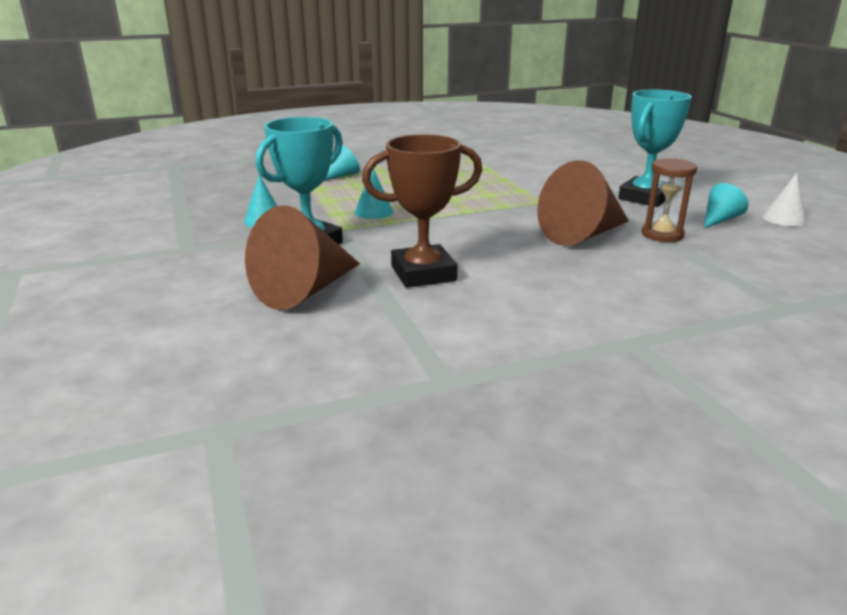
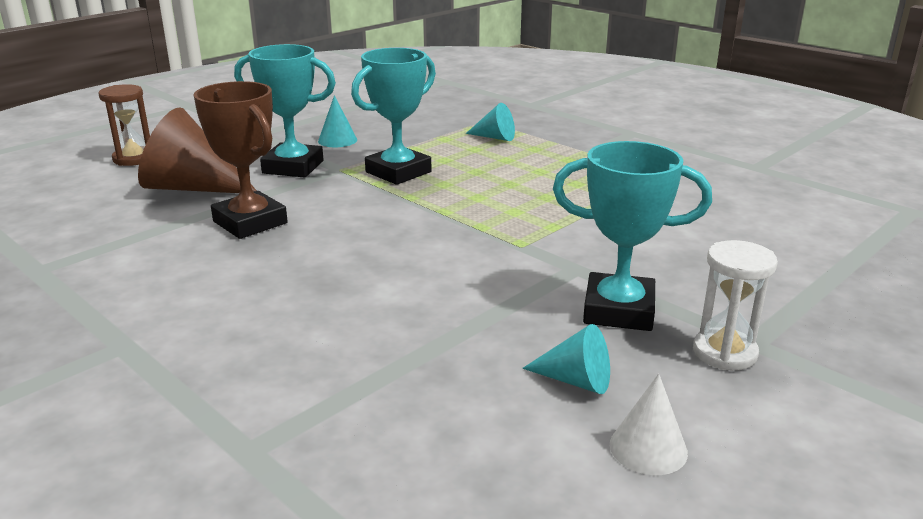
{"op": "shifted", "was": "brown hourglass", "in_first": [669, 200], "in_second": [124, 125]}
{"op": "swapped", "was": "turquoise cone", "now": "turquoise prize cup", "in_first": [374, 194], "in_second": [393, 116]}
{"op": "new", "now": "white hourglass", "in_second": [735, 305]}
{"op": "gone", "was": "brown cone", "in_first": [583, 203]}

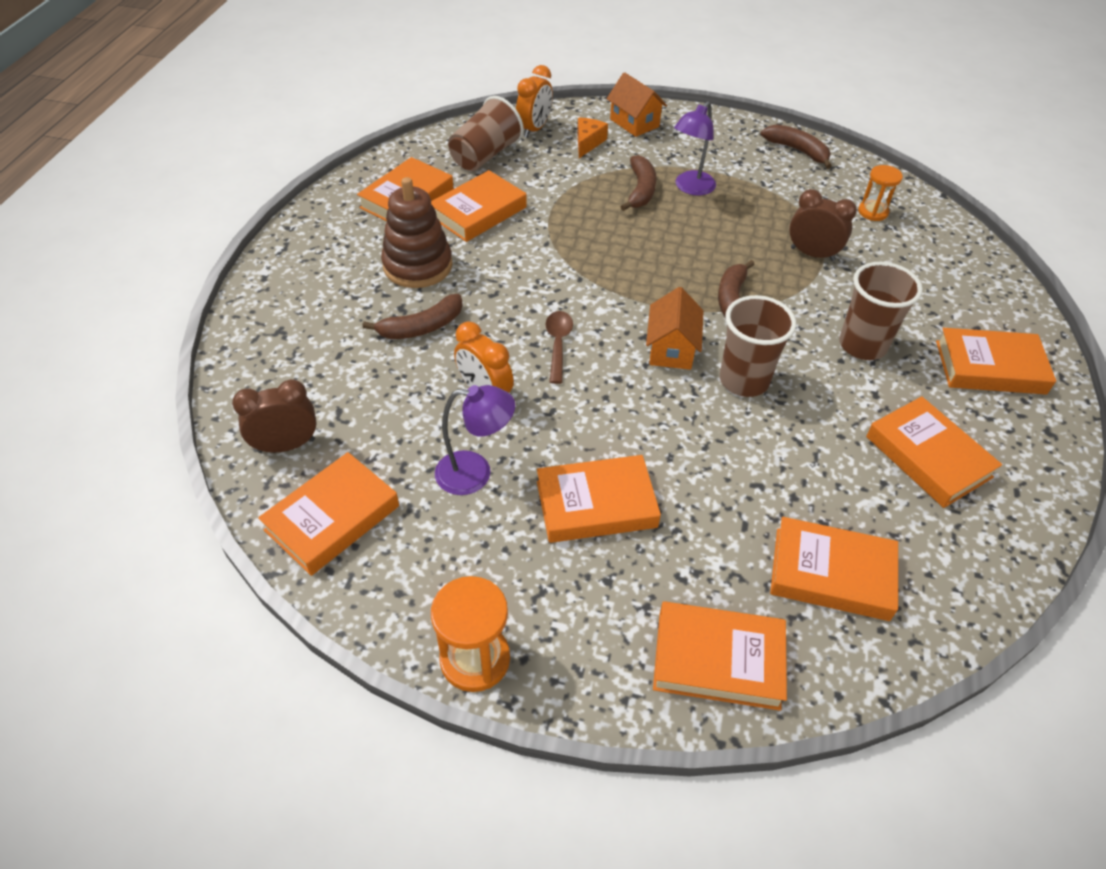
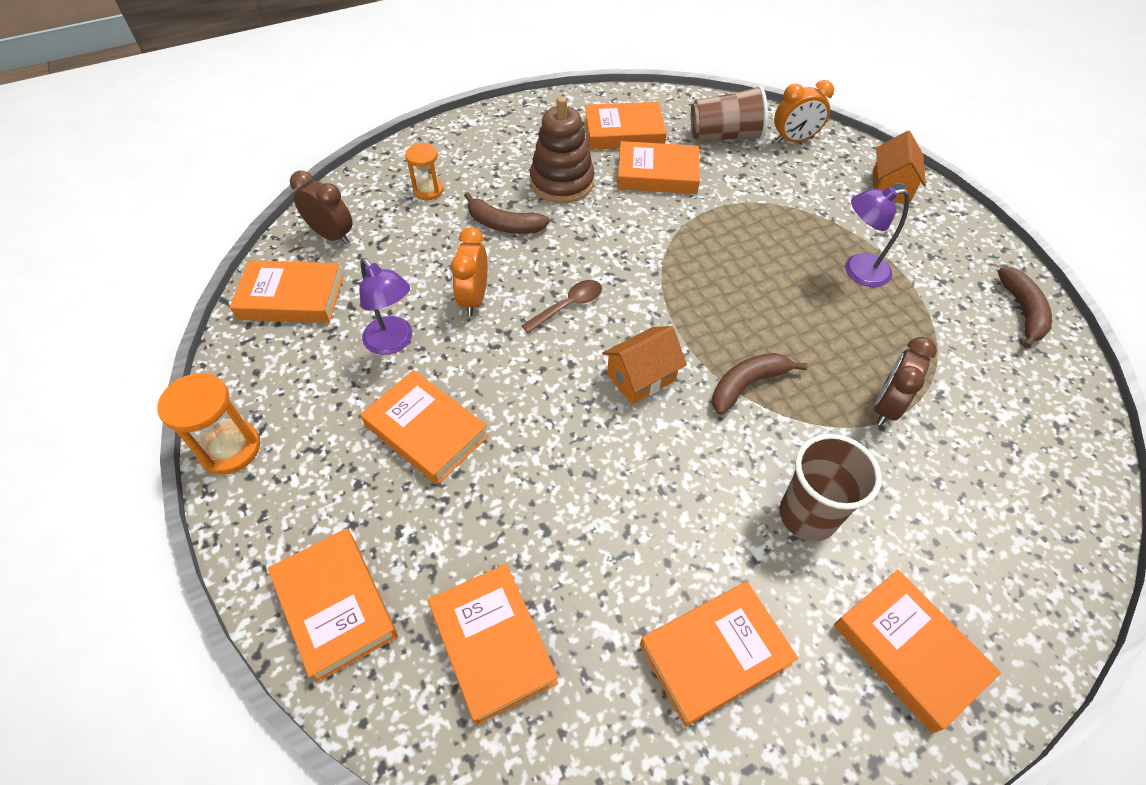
{"op": "shifted", "was": "bright orange hourglass", "in_first": [880, 193], "in_second": [424, 171]}
{"op": "rotated", "was": "bright orange hardback", "in_first": [934, 452], "in_second": [719, 654], "clockwise": 45}
{"op": "rotated", "was": "brown alarm clock", "in_first": [823, 225], "in_second": [905, 381], "clockwise": -135}
{"op": "gone", "was": "bright orange cheese wedge", "in_first": [592, 138]}
{"op": "gone", "was": "brown banana fruit", "in_first": [639, 183]}
{"op": "gone", "was": "brown beaker", "in_first": [758, 346]}

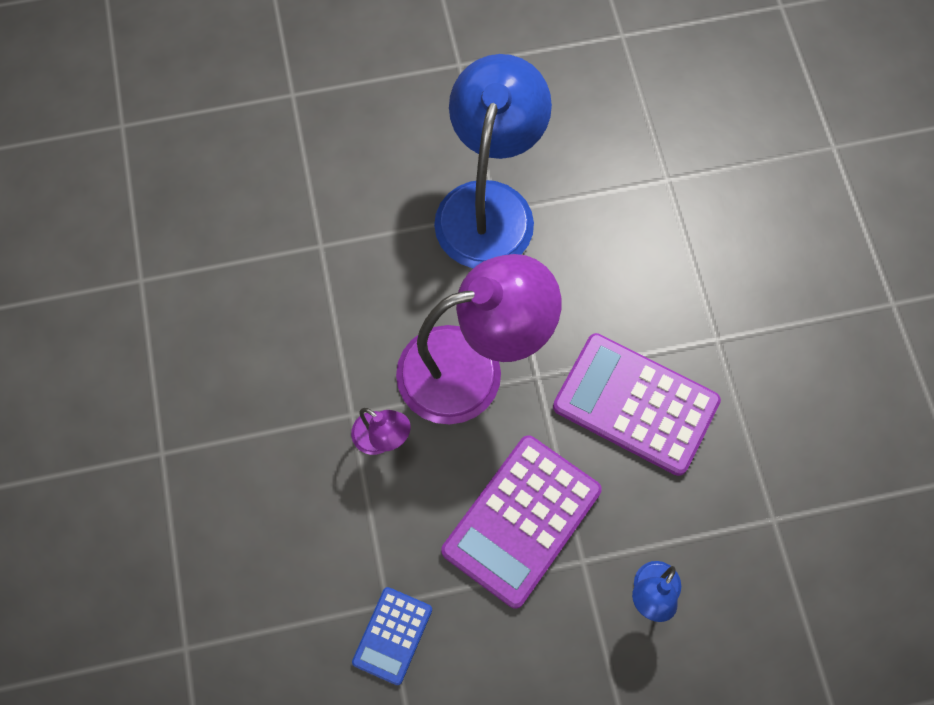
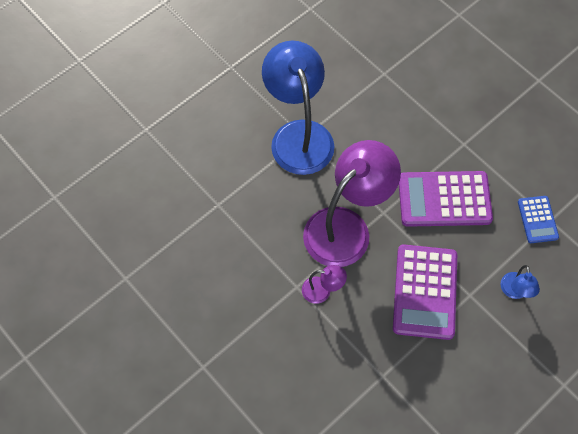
{"op": "shifted", "was": "royal blue adding machine", "in_first": [392, 636], "in_second": [538, 219]}

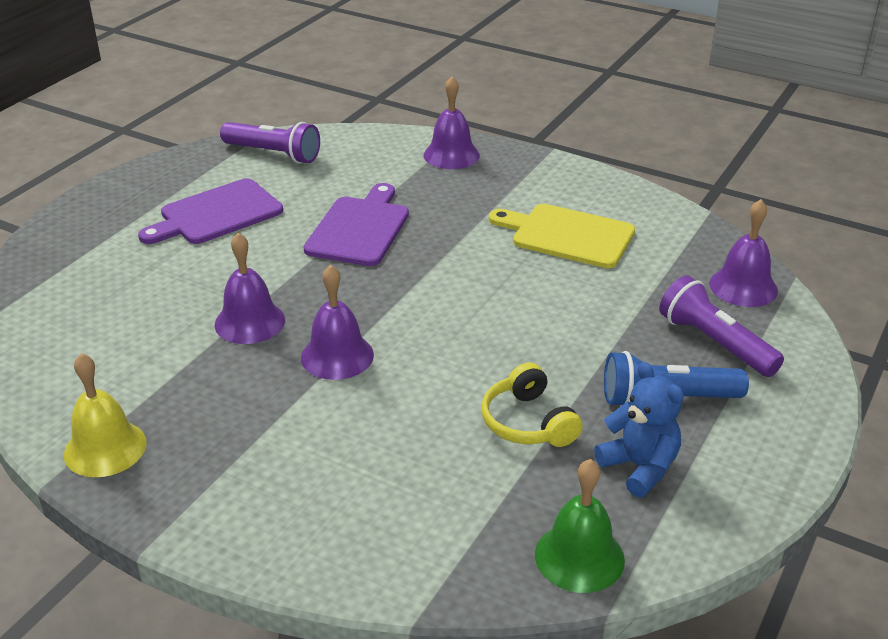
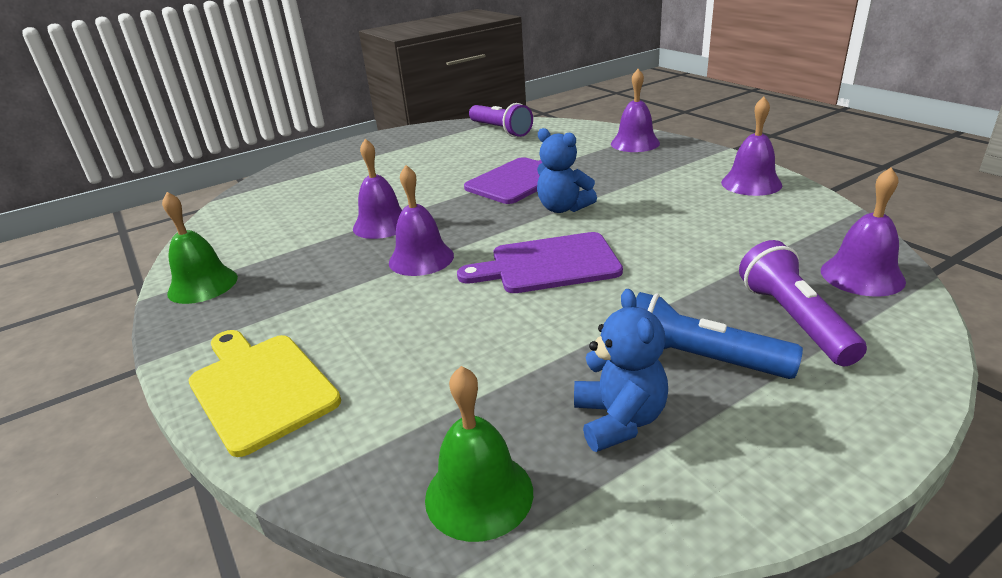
{"op": "repainted", "was": "golden school bell", "now": "emerald school bell", "in_first": [105, 415], "in_second": [200, 248]}
{"op": "shifted", "was": "golden chopping board", "in_first": [562, 236], "in_second": [264, 393]}
{"op": "shifted", "was": "violet chopping board", "in_first": [210, 211], "in_second": [540, 262]}
{"op": "new", "now": "royal blue teddy", "in_second": [567, 170]}
{"op": "new", "now": "violet school bell", "in_second": [751, 146]}
{"op": "gone", "was": "golden headset", "in_first": [532, 404]}

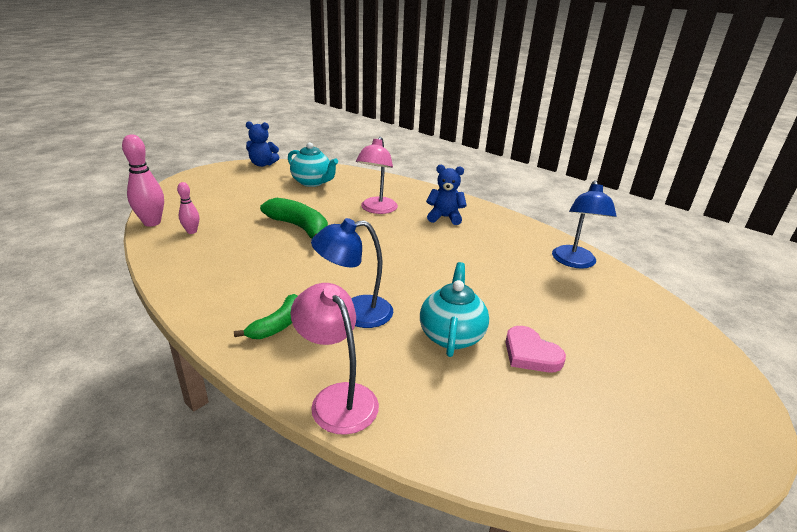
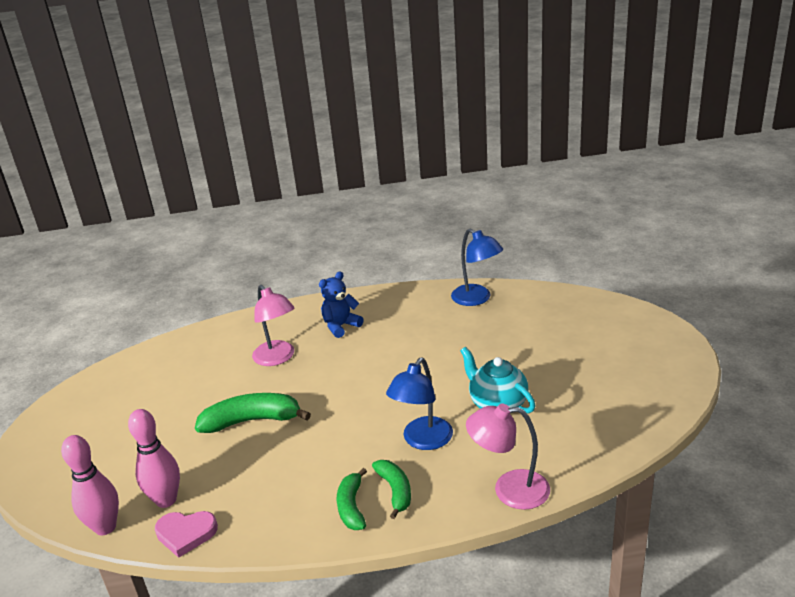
{"op": "scaled", "was": "rosy skittle", "in_first": [188, 208], "in_second": [154, 458], "ratio": 1.74}
{"op": "shifted", "was": "rosy heart shape", "in_first": [535, 349], "in_second": [186, 534]}
{"op": "new", "now": "emerald banana fruit", "in_second": [352, 499]}
{"op": "gone", "was": "royal blue teddy", "in_first": [262, 144]}
{"op": "gone", "was": "turquoise china teapot", "in_first": [313, 164]}

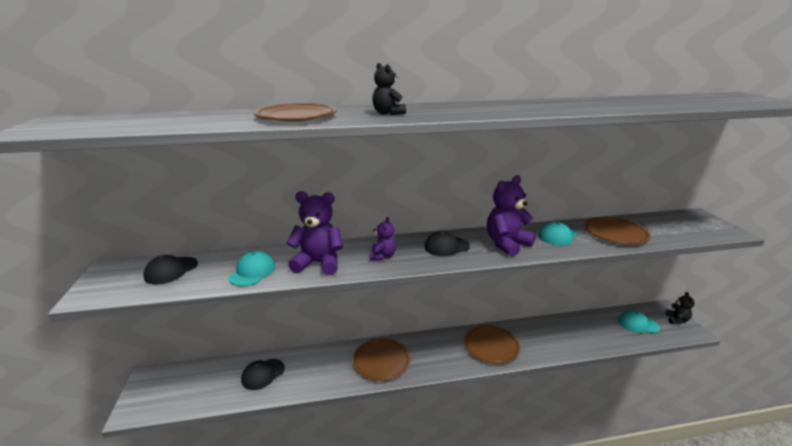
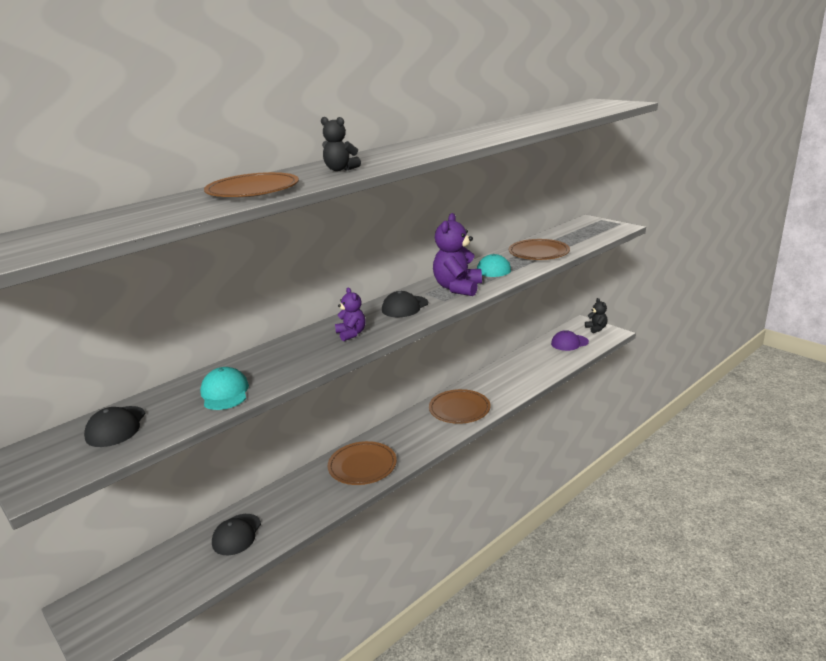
{"op": "repainted", "was": "turquoise peaked cap", "now": "violet peaked cap", "in_first": [639, 321], "in_second": [570, 340]}
{"op": "gone", "was": "violet teddy", "in_first": [314, 233]}

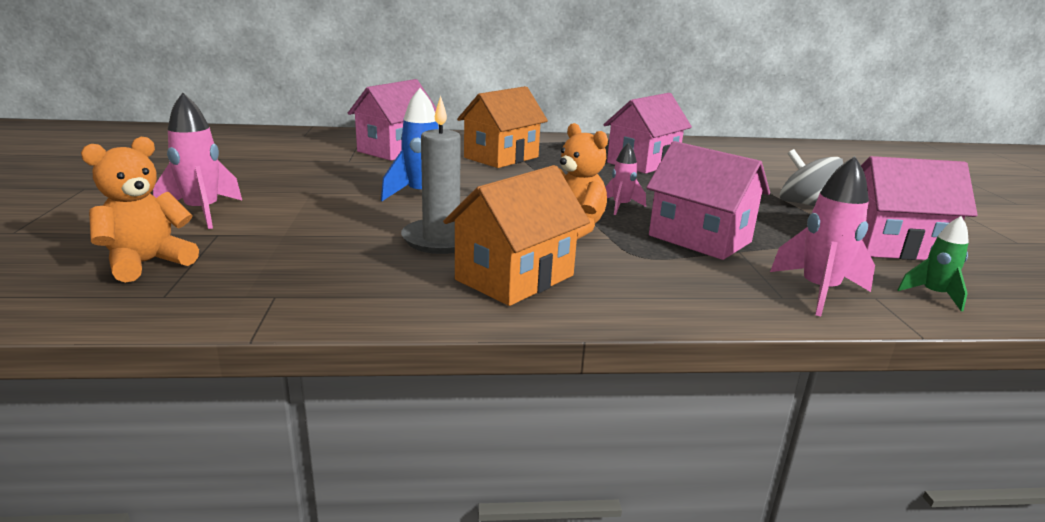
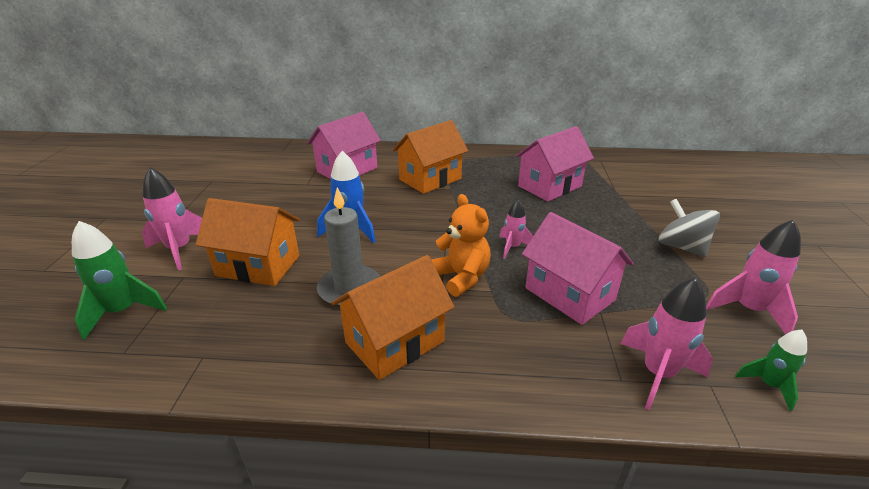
{"op": "swapped", "was": "bright orange teddy", "now": "emerald toy rocket", "in_first": [140, 210], "in_second": [119, 280]}
{"op": "new", "now": "bright orange cottage", "in_second": [248, 242]}
{"op": "swapped", "was": "rosy cottage", "now": "rosy toy rocket", "in_first": [919, 208], "in_second": [753, 276]}

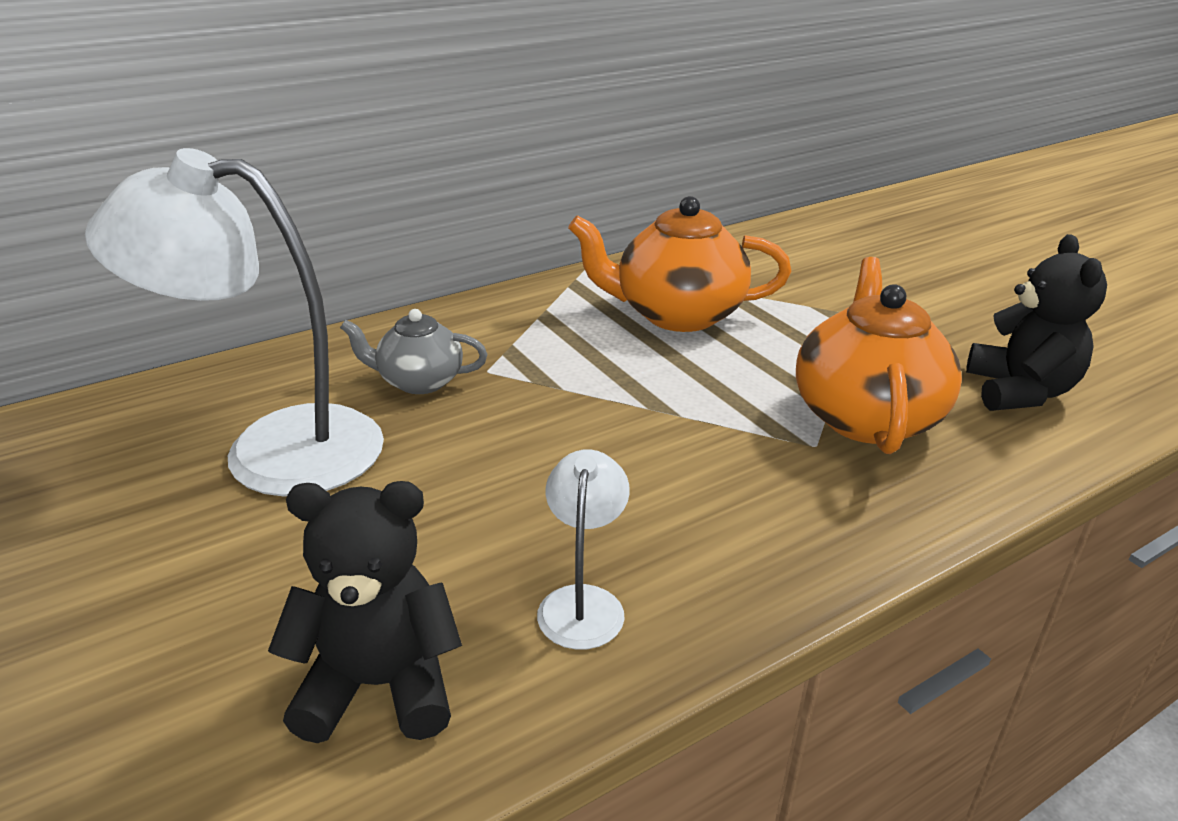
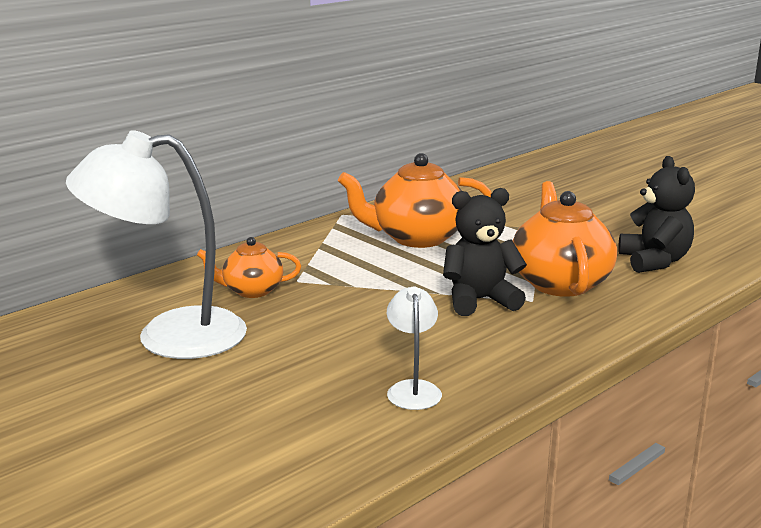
{"op": "repainted", "was": "gray china teapot", "now": "bright orange china teapot", "in_first": [414, 351], "in_second": [249, 267]}
{"op": "shifted", "was": "black teddy", "in_first": [365, 612], "in_second": [485, 252]}

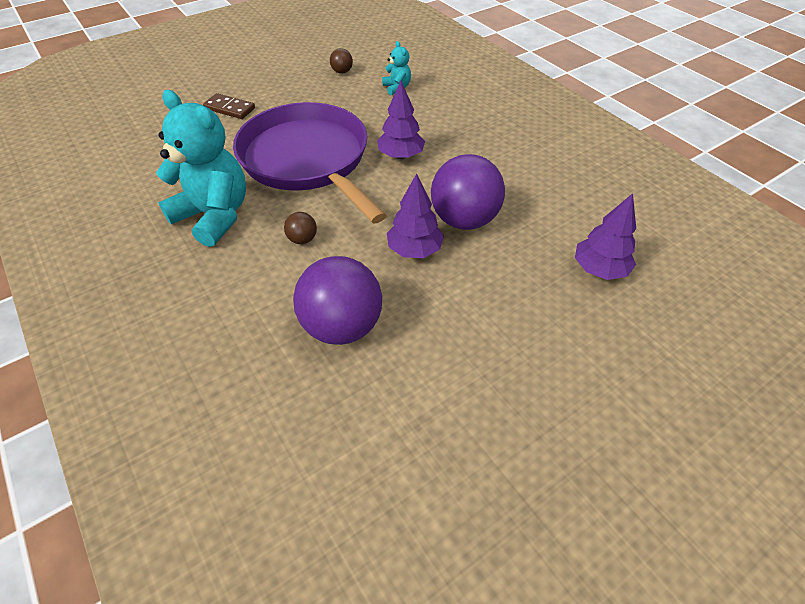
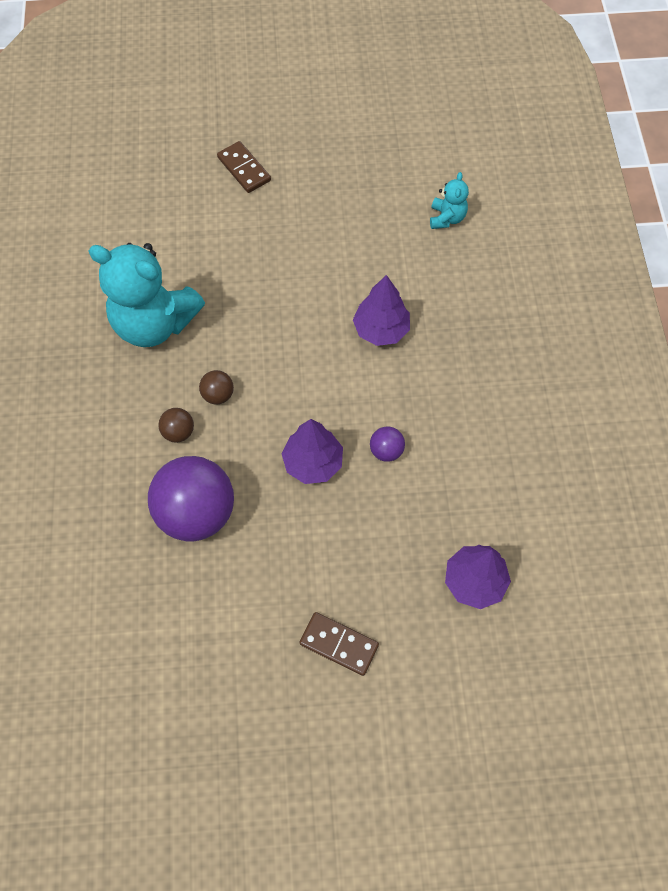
{"op": "rotated", "was": "turquoise teddy", "in_first": [201, 168], "in_second": [147, 295], "clockwise": 135}
{"op": "shifted", "was": "brown sphere", "in_first": [341, 61], "in_second": [176, 425]}
{"op": "new", "now": "brown domino tile", "in_second": [339, 644]}
{"op": "scaled", "was": "violet sphere", "in_first": [468, 192], "in_second": [387, 444], "ratio": 0.44}
{"op": "gone", "was": "violet pan", "in_first": [310, 162]}

